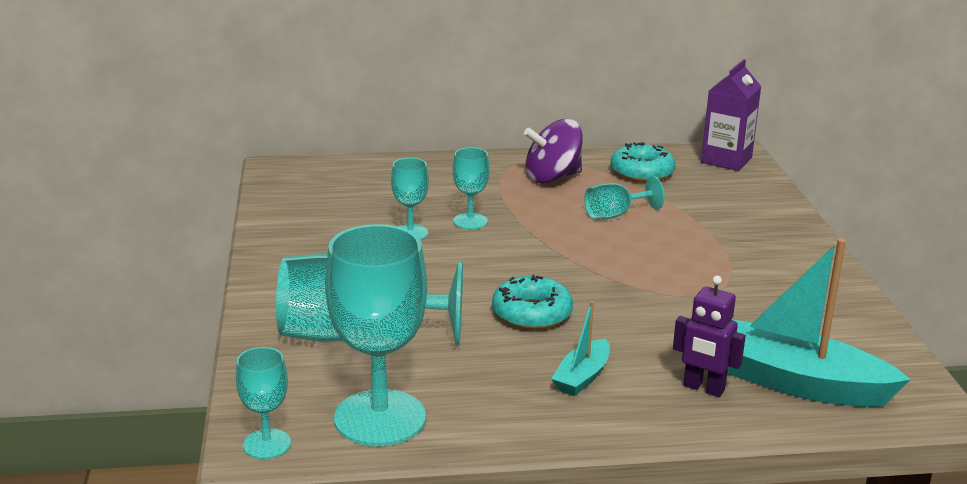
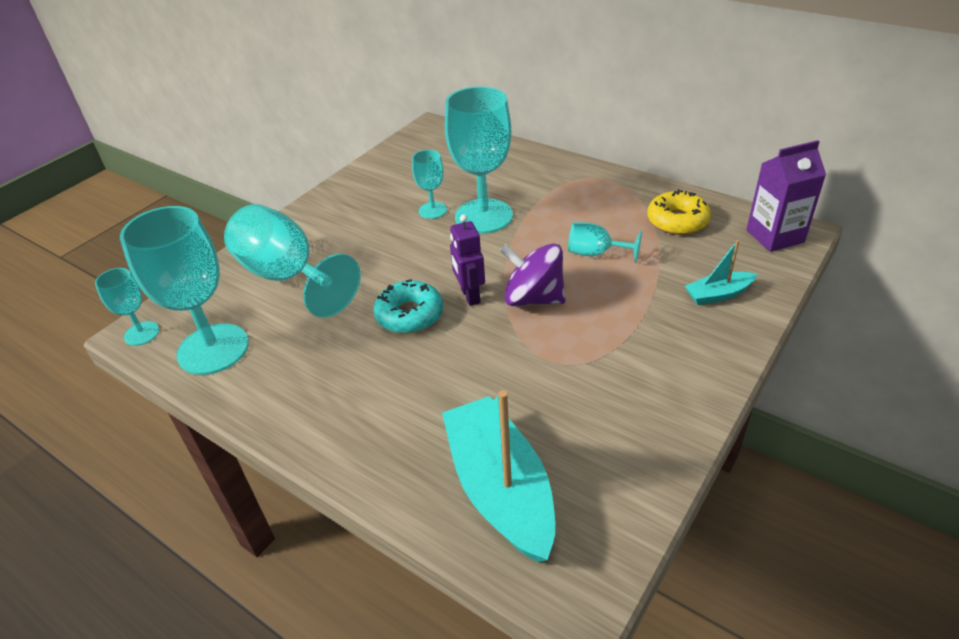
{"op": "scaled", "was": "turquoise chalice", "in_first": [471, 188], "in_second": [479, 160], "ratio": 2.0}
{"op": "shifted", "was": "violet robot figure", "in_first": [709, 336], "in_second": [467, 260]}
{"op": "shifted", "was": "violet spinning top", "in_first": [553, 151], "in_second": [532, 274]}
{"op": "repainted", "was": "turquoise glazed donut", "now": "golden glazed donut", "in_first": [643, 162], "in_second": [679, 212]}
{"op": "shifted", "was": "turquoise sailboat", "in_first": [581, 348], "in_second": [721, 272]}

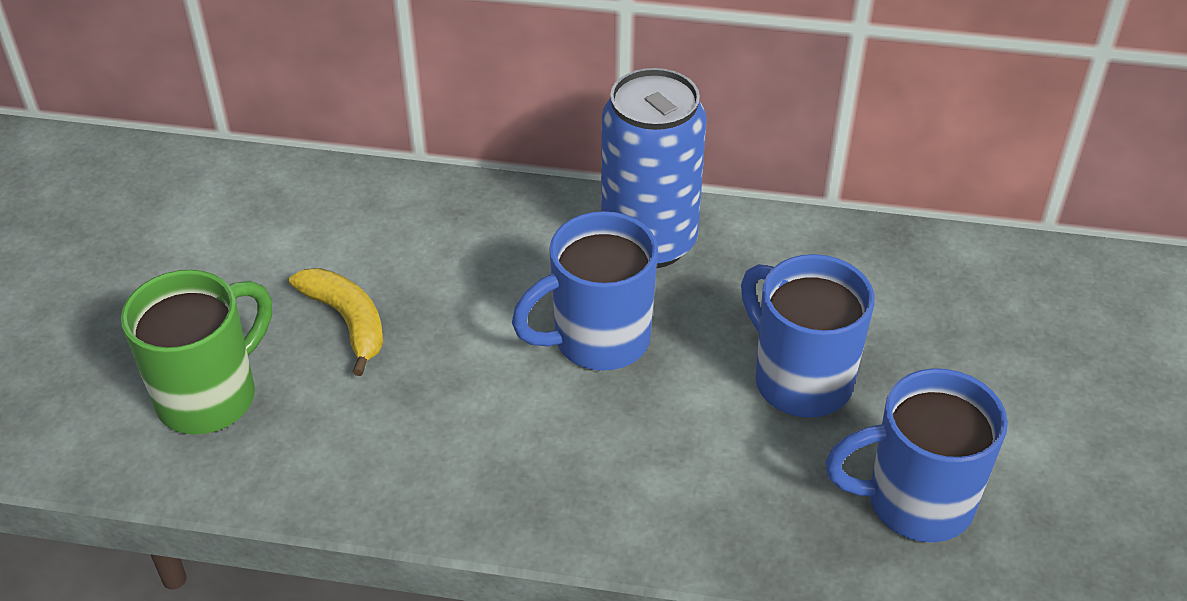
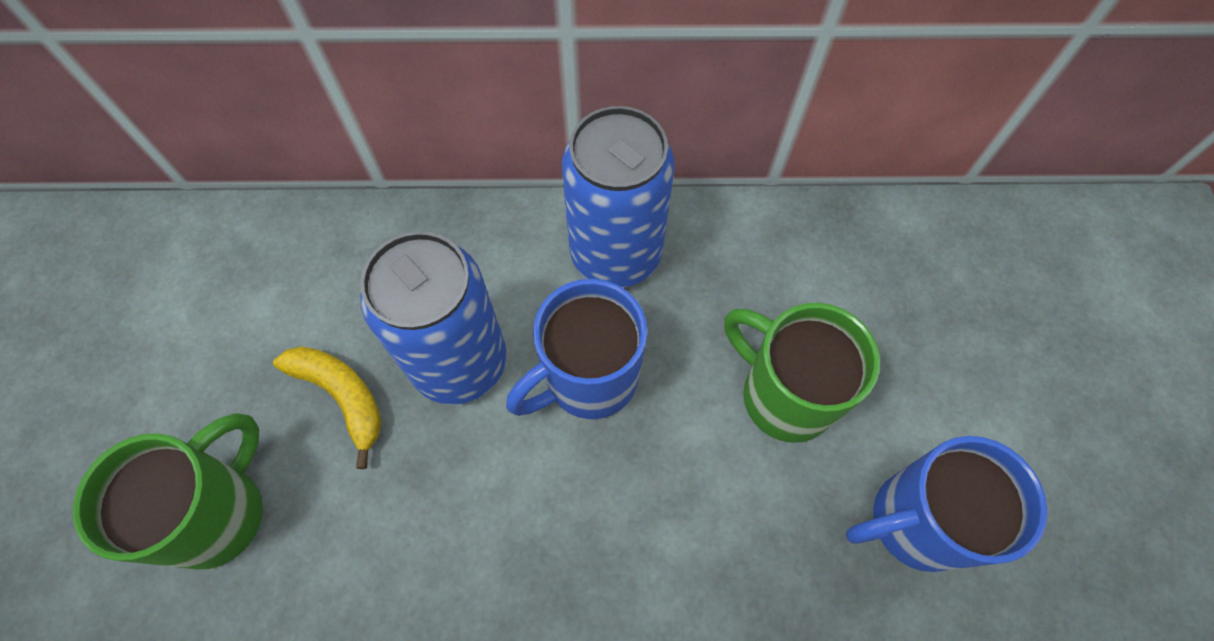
{"op": "new", "now": "royal blue tin", "in_second": [433, 318]}
{"op": "repainted", "was": "royal blue mug", "now": "emerald mug", "in_first": [808, 336], "in_second": [802, 373]}

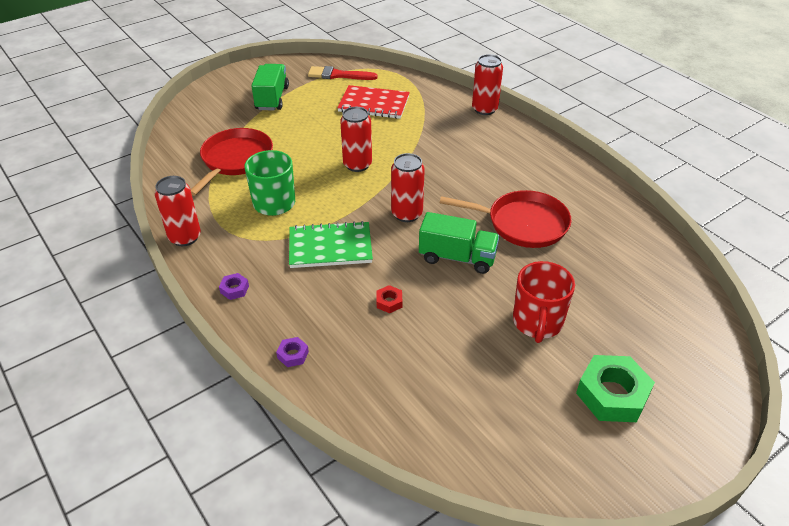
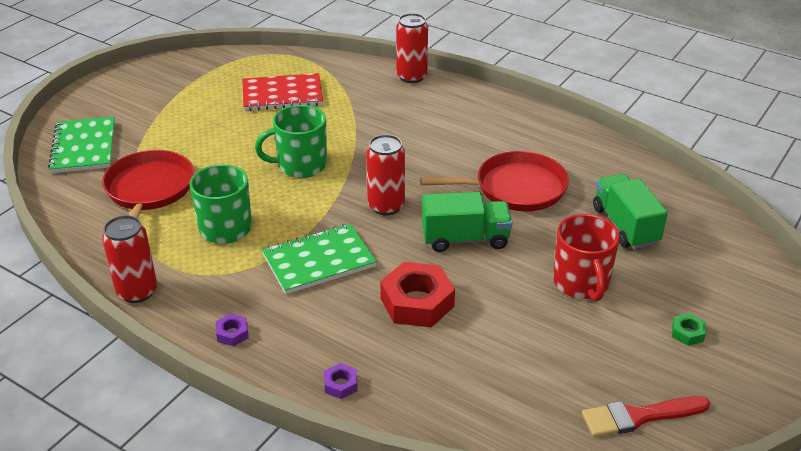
{"op": "new", "now": "emerald notebook", "in_second": [81, 144]}
{"op": "swapped", "was": "scarlet tin", "now": "emerald mug", "in_first": [356, 139], "in_second": [291, 141]}
{"op": "scaled", "was": "scarlet hex nut", "in_first": [389, 299], "in_second": [417, 294], "ratio": 2.18}
{"op": "shifted", "was": "scarlet paint brush", "in_first": [342, 73], "in_second": [646, 416]}
{"op": "shifted", "was": "emerald lorry", "in_first": [270, 87], "in_second": [630, 211]}
{"op": "scaled", "was": "emerald hex nut", "in_first": [615, 388], "in_second": [689, 329], "ratio": 0.46}

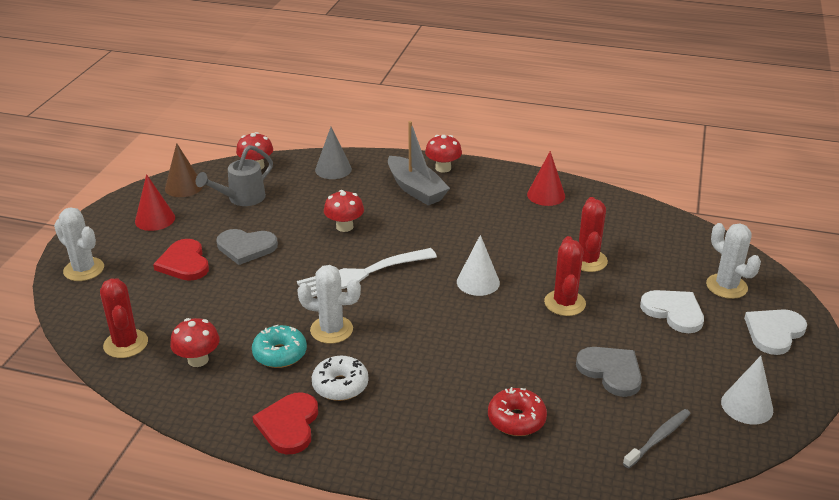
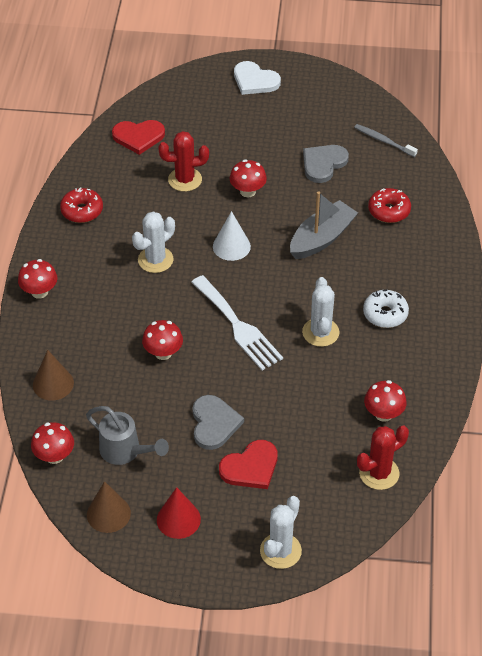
{"op": "repainted", "was": "gray cone", "now": "brown cone", "in_first": [333, 153], "in_second": [53, 375]}
{"op": "swapped", "was": "scarlet cone", "now": "scarlet glazed donut", "in_first": [546, 178], "in_second": [81, 205]}
{"op": "shifted", "was": "scarlet heart shape", "in_first": [285, 423], "in_second": [138, 137]}
{"op": "shifted", "was": "white prickly plant", "in_first": [733, 261], "in_second": [153, 242]}
{"op": "swapped", "was": "scarlet prickly plant", "now": "scarlet mushroom", "in_first": [565, 276], "in_second": [248, 178]}
{"op": "shifted", "was": "gray sailboat", "in_first": [419, 163], "in_second": [324, 225]}
{"op": "gone", "was": "turquoise glazed donut", "in_first": [279, 346]}
{"op": "gone", "was": "white heart shape", "in_first": [672, 311]}
{"op": "gone", "was": "white cone", "in_first": [747, 390]}

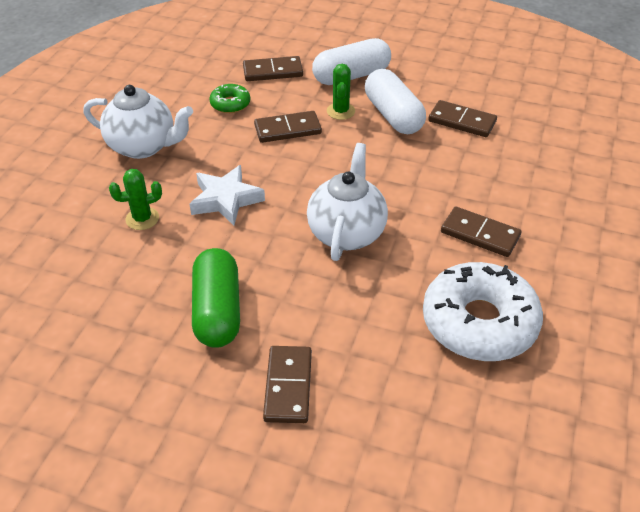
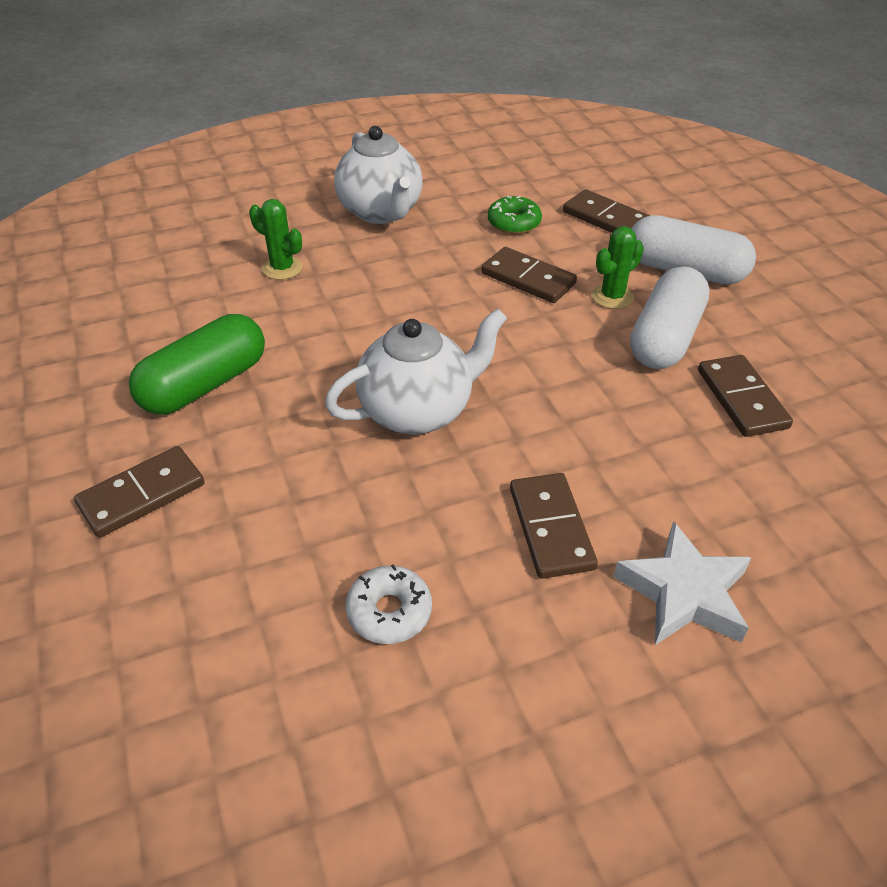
{"op": "scaled", "was": "white glazed donut", "in_first": [483, 311], "in_second": [389, 604], "ratio": 0.46}
{"op": "shifted", "was": "white star shape", "in_first": [227, 195], "in_second": [682, 583]}

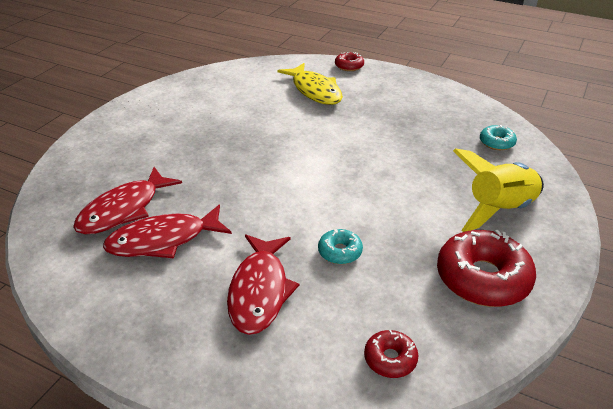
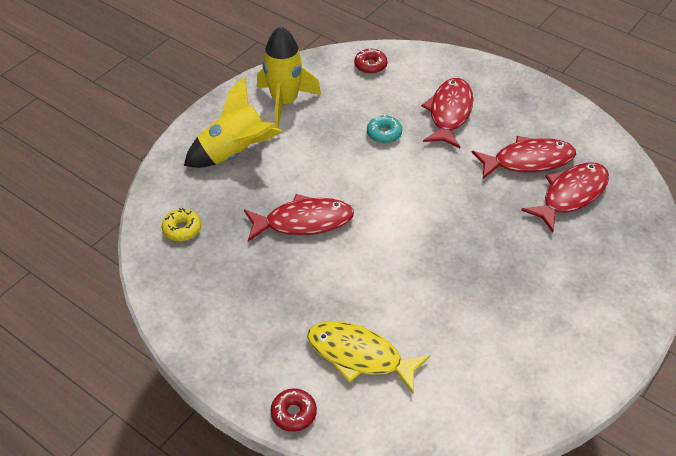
{"op": "repainted", "was": "turquoise glazed donut", "now": "golden glazed donut", "in_first": [498, 137], "in_second": [181, 224]}
{"op": "new", "now": "scarlet fish figure", "in_second": [299, 217]}
{"op": "swapped", "was": "scarlet glazed donut", "now": "golden toy rocket", "in_first": [486, 268], "in_second": [289, 77]}
{"op": "rotated", "was": "golden fish figure", "in_first": [310, 84], "in_second": [368, 357], "clockwise": -45}

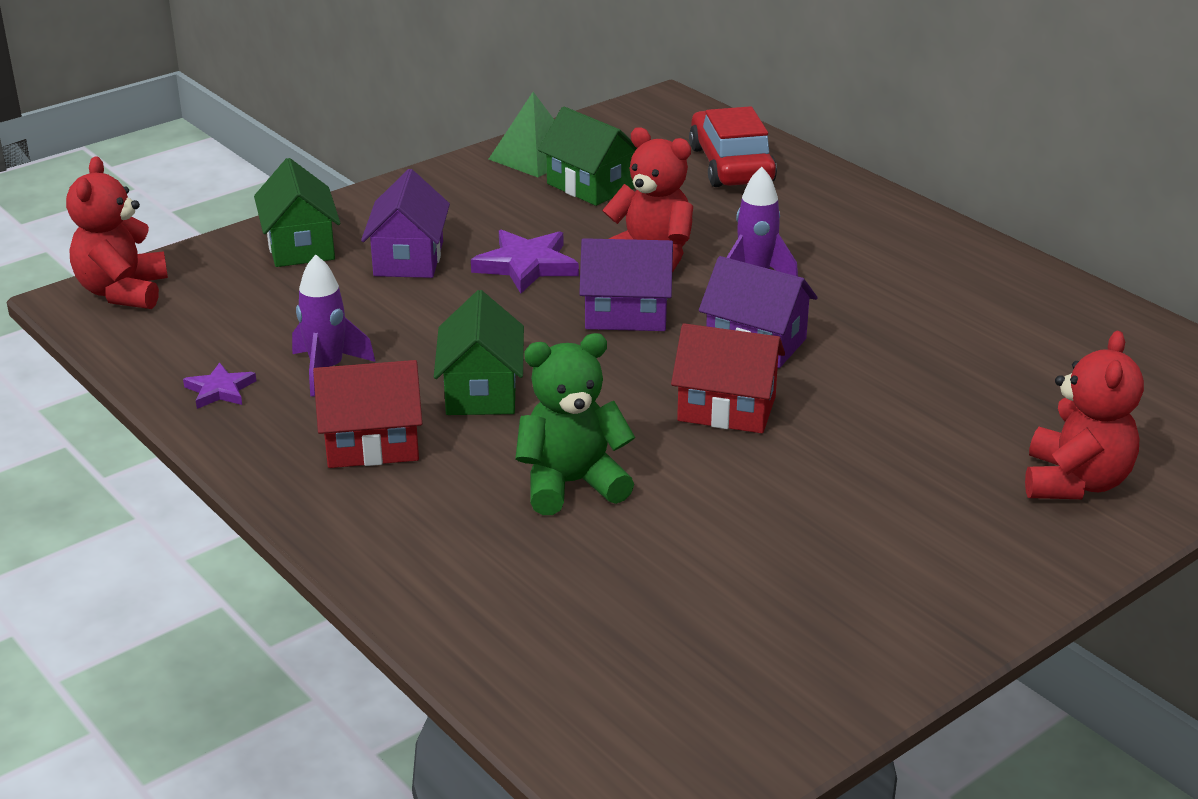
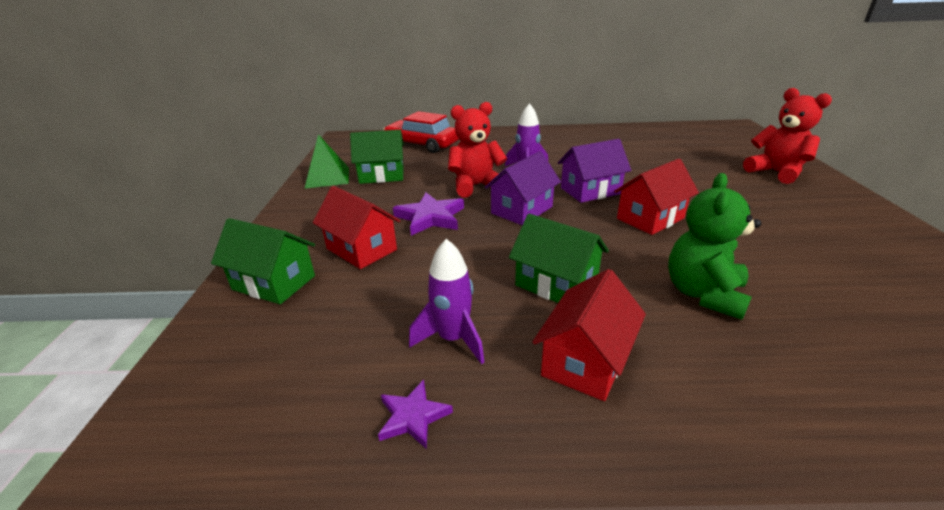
{"op": "repainted", "was": "violet cottage", "now": "scarlet cottage", "in_first": [405, 223], "in_second": [357, 227]}
{"op": "gone", "was": "scarlet teddy", "in_first": [117, 233]}

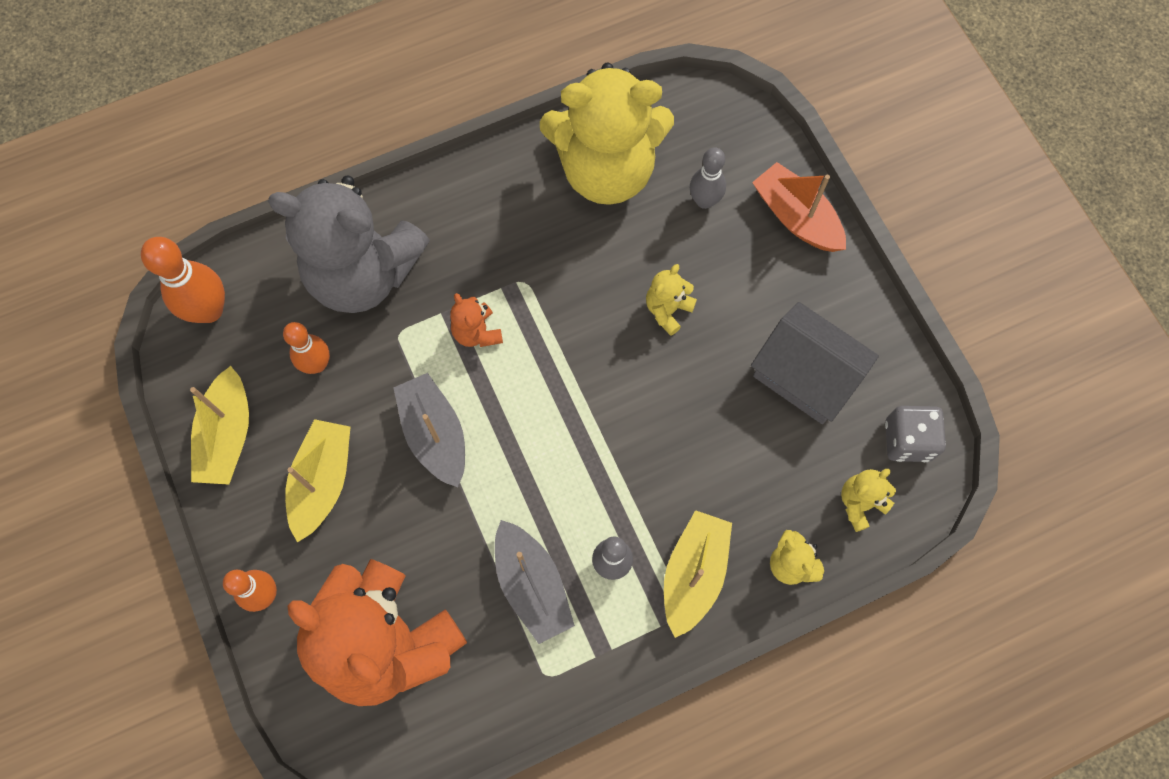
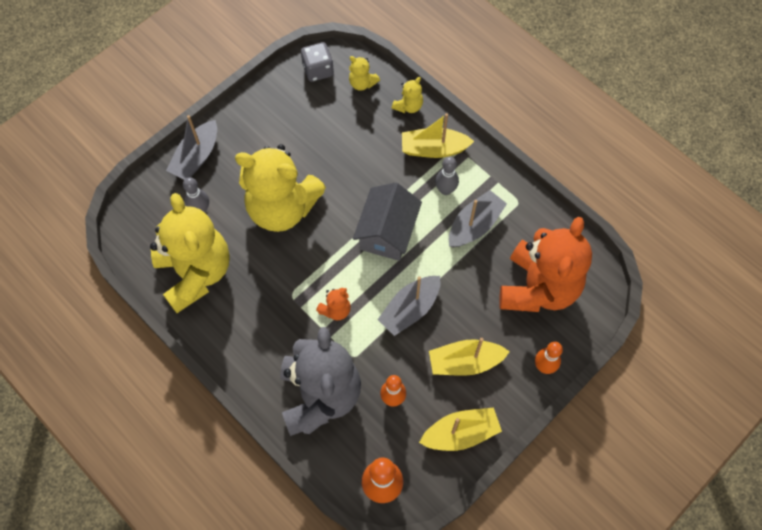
{"op": "repainted", "was": "bright orange sailboat", "now": "gray sailboat", "in_first": [799, 207], "in_second": [191, 147]}
{"op": "scaled", "was": "golden teddy", "in_first": [671, 300], "in_second": [280, 188], "ratio": 2.49}
{"op": "shifted", "was": "gray cottage", "in_first": [815, 363], "in_second": [387, 221]}

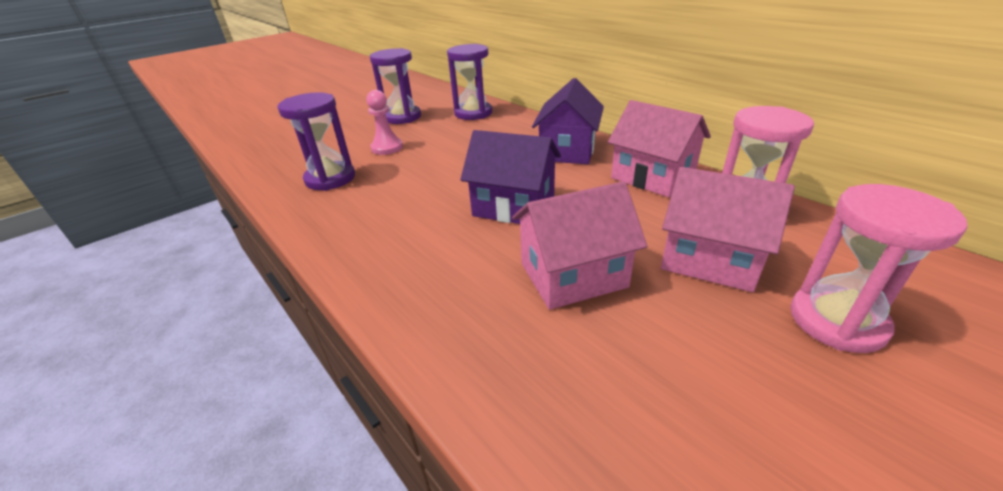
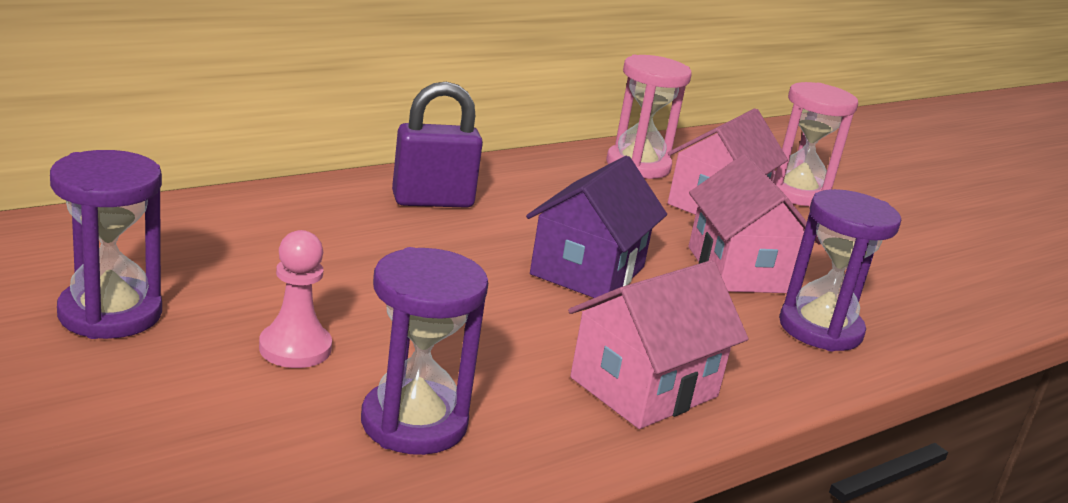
{"op": "swapped", "was": "violet cottage", "now": "violet small lock", "in_first": [568, 121], "in_second": [437, 145]}
{"op": "shifted", "was": "rosy cottage", "in_first": [659, 148], "in_second": [658, 344]}
{"op": "shifted", "was": "violet hourglass", "in_first": [469, 82], "in_second": [840, 270]}

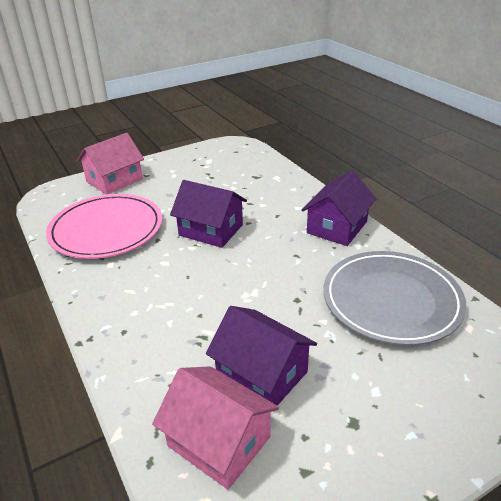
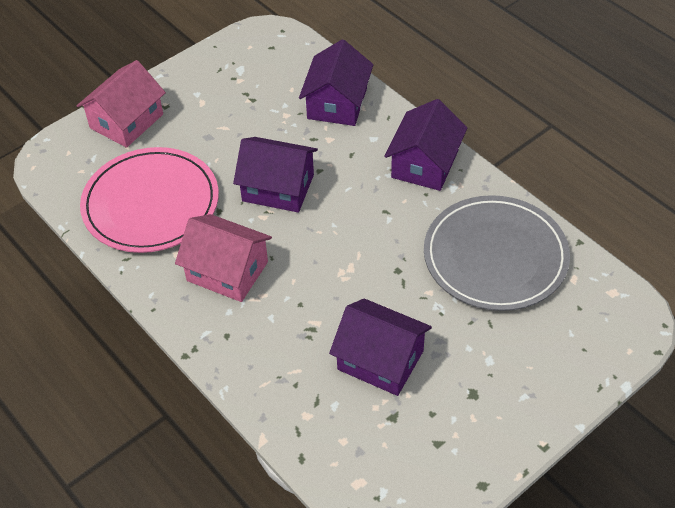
{"op": "shifted", "was": "rosy cottage", "in_first": [215, 428], "in_second": [223, 258]}
{"op": "new", "now": "violet cottage", "in_second": [336, 82]}

